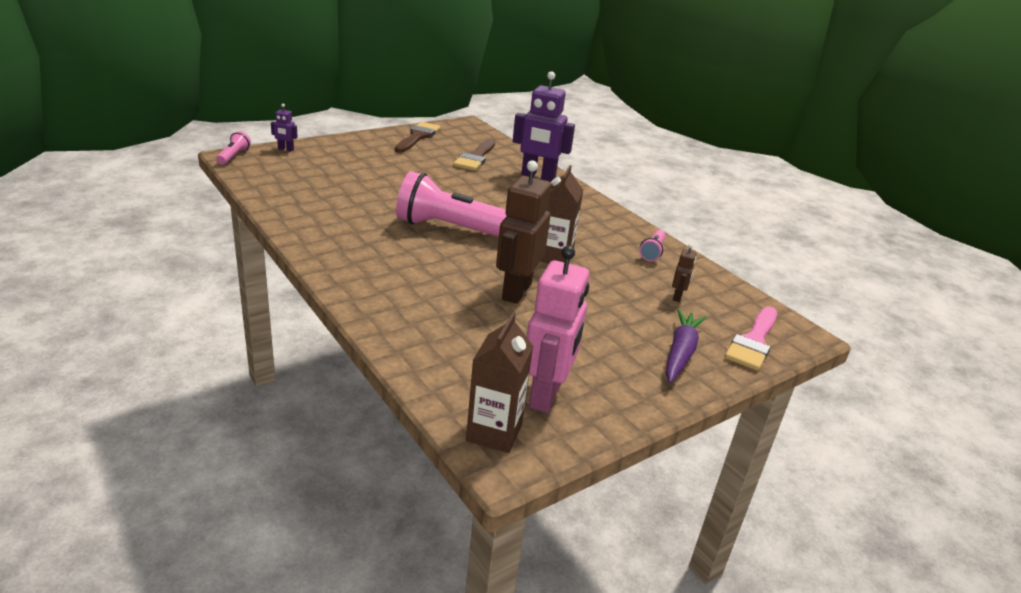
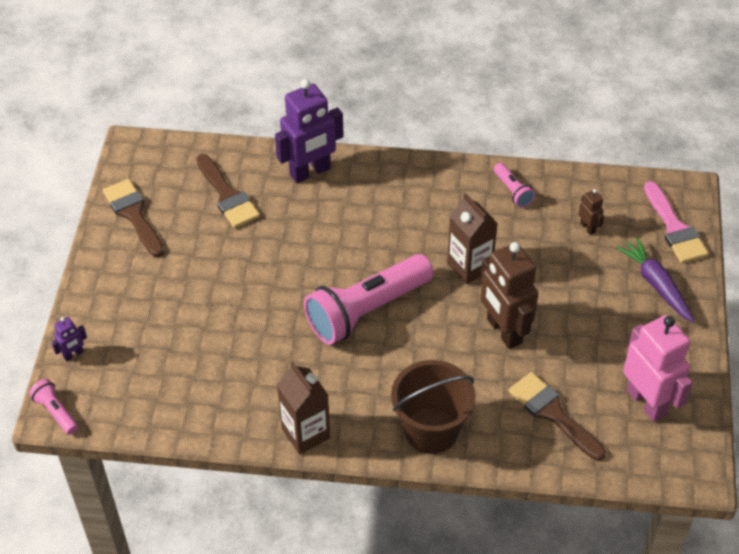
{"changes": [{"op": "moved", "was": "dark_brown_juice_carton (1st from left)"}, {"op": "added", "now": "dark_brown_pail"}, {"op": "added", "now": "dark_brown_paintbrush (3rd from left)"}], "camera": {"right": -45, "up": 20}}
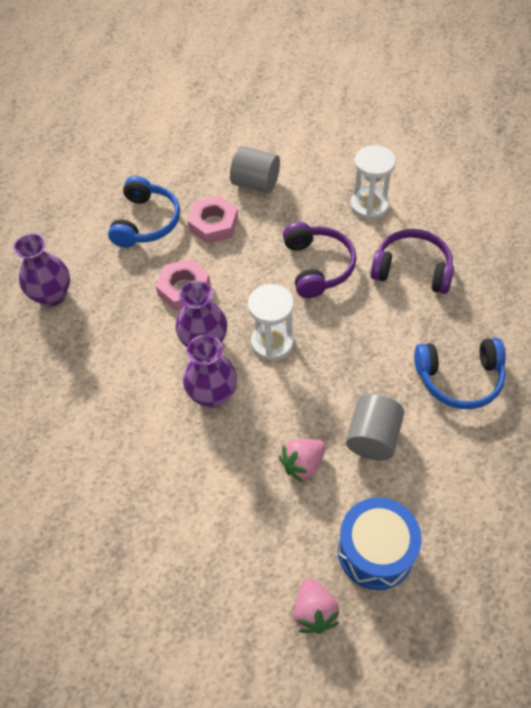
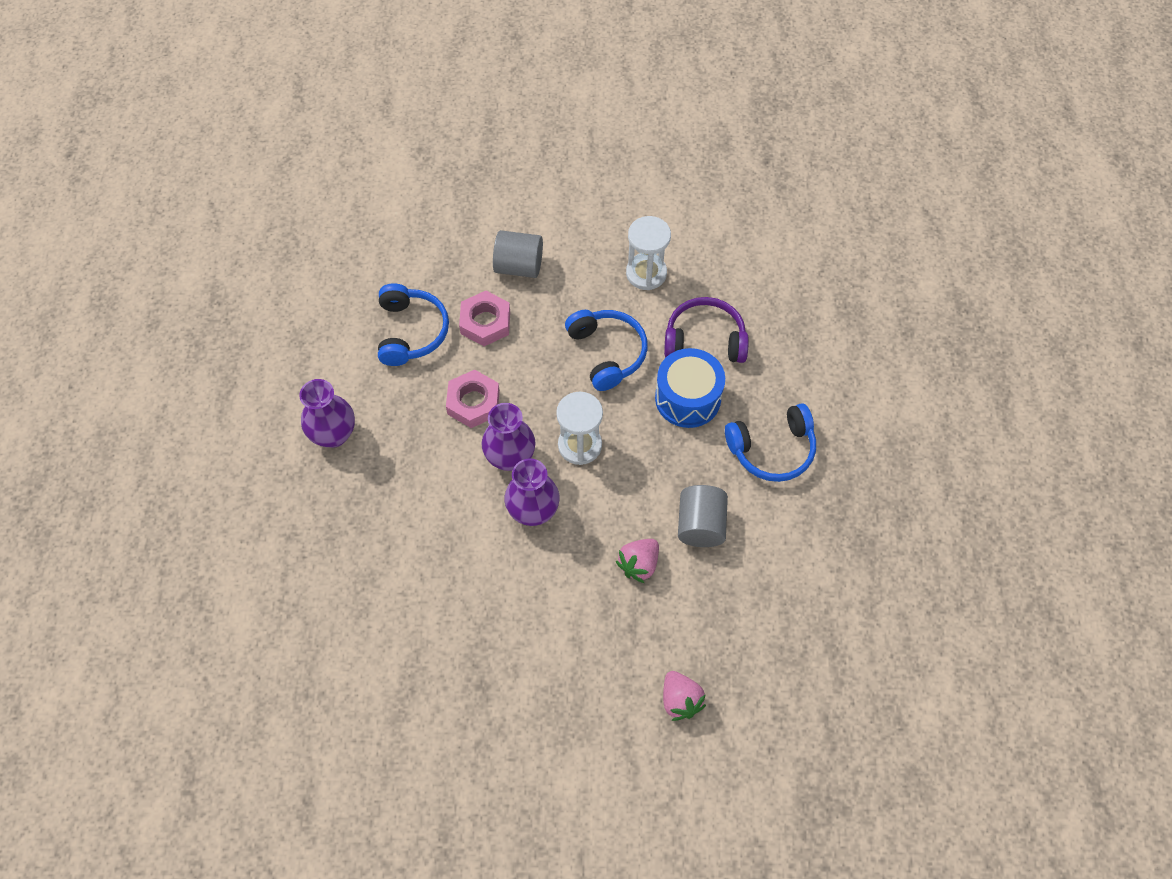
{"changes": [{"op": "recoloured", "was": "royal_purple_over-ear_headphones (1st from left)", "now": "royal_blue_over-ear_headphones (2nd from left)"}, {"op": "moved", "was": "royal_blue_drum"}], "camera": {"right": -15, "up": 5}}
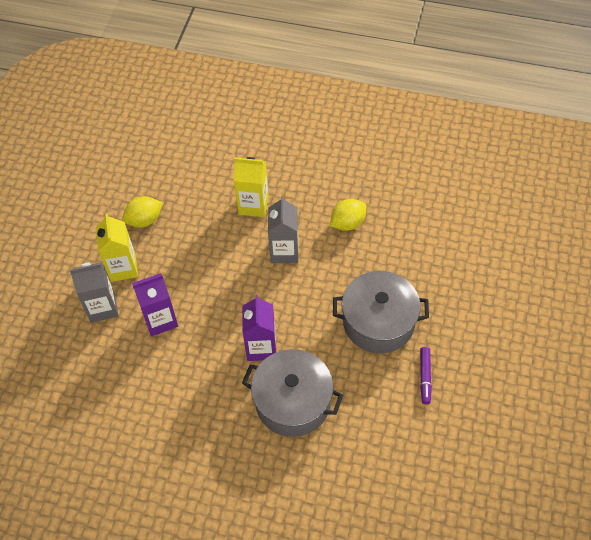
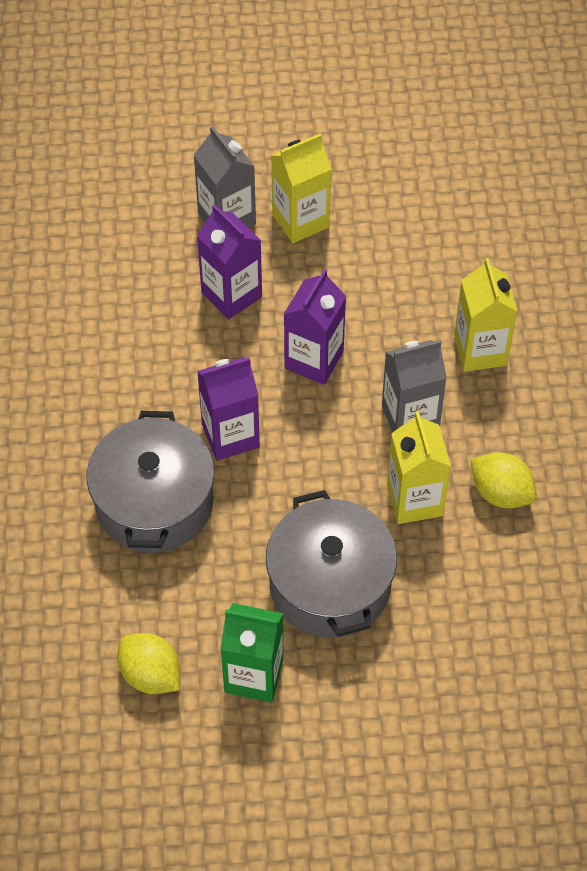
{"changes": [{"op": "moved", "was": "bright_yellow_toy_lemon (1st from left)"}, {"op": "replaced", "was": "royal_purple_marker_pen", "now": "green_juice_carton"}, {"op": "added", "now": "royal_purple_juice_carton (3rd from left)"}, {"op": "added", "now": "bright_yellow_juice_carton (2nd from left)"}], "camera": {"right": 70, "up": 0}}
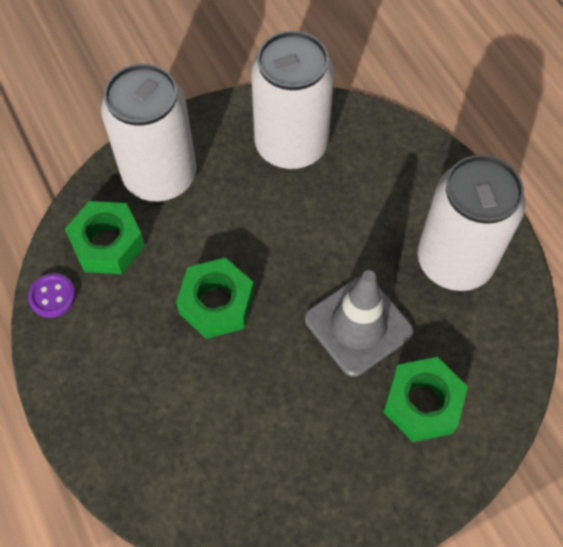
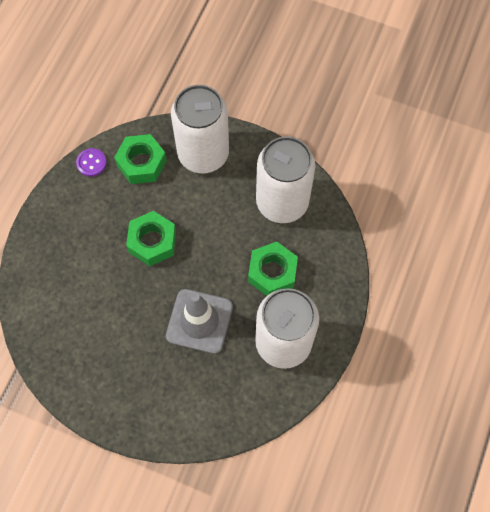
{"changes": [{"op": "moved", "was": "green_hex_nut (3rd from left)"}], "camera": {"right": 50, "up": 5}}
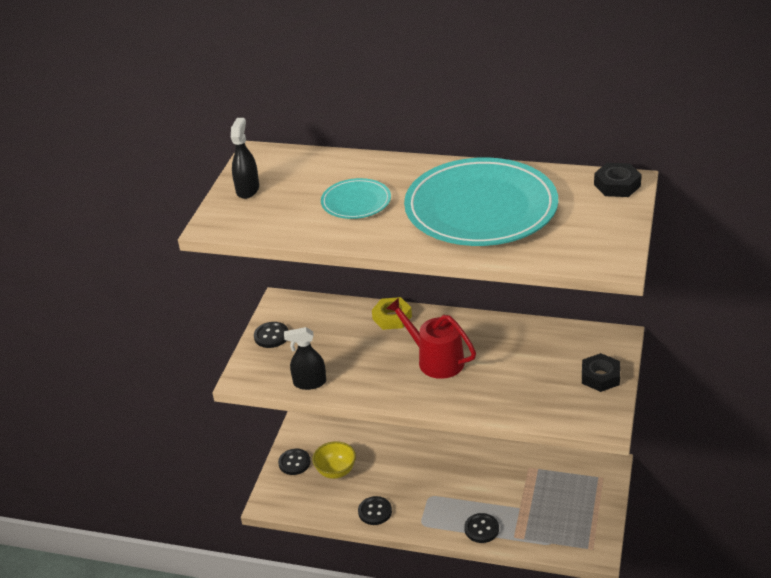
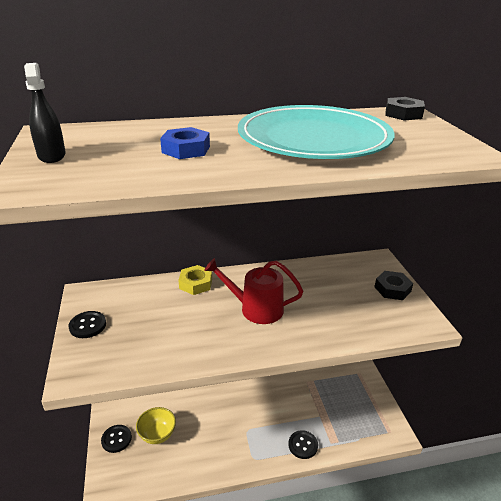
{"changes": [{"op": "replaced", "was": "turquoise_flat_dish (1st from left)", "now": "royal_blue_hex_nut"}, {"op": "removed", "was": "ebony_sprayer (2nd from left)"}, {"op": "removed", "was": "ebony_shirt_button (3rd from left)"}], "camera": {"right": -30, "up": -5}}
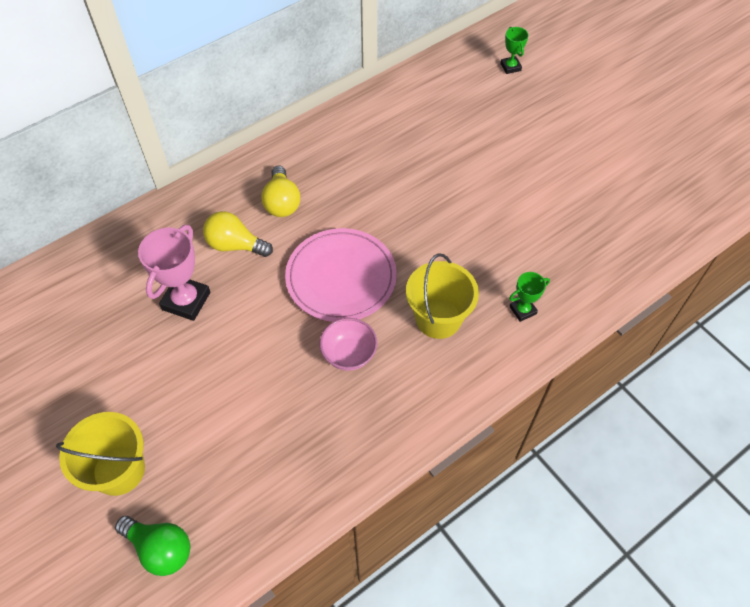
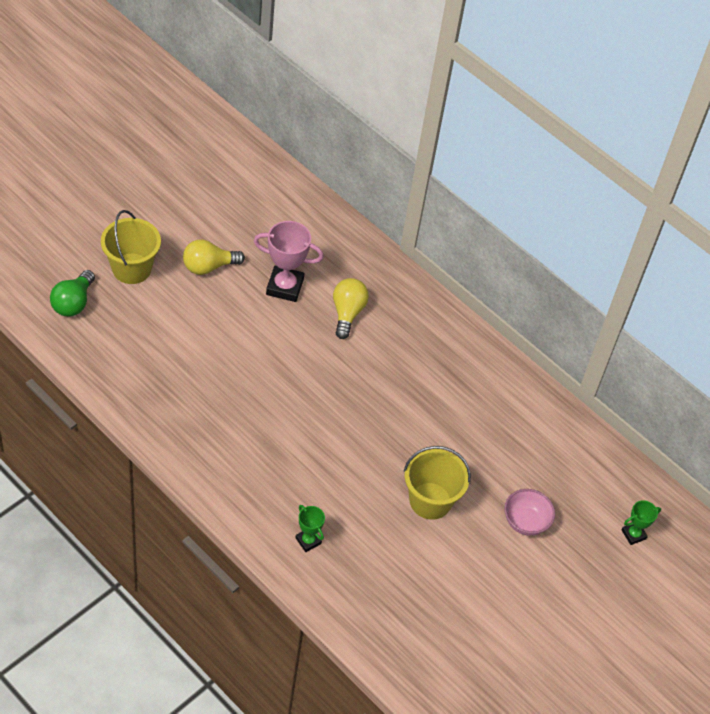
{"changes": [{"op": "moved", "was": "bright_yellow_lightbulb (2nd from left in the first image)", "now": "bright_yellow_lightbulb (1st from left)"}, {"op": "moved", "was": "bright_yellow_pail (2nd from left)"}, {"op": "moved", "was": "rosy_serving_bowl"}, {"op": "removed", "was": "rosy_flat_dish"}], "camera": {"right": 75, "up": -5}}
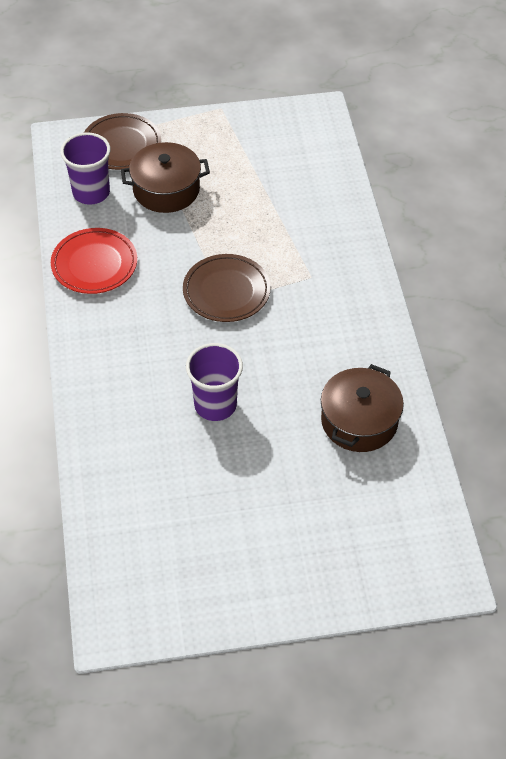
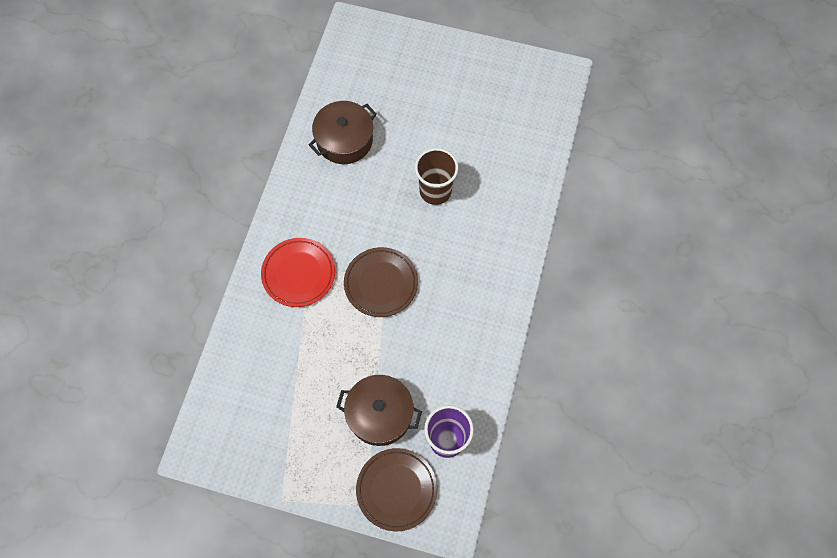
{"changes": [{"op": "moved", "was": "crimson_flat_dish"}, {"op": "recoloured", "was": "royal_purple_tumbler (2nd from left)", "now": "dark_brown_tumbler"}], "camera": {"right": -155, "up": 15}}
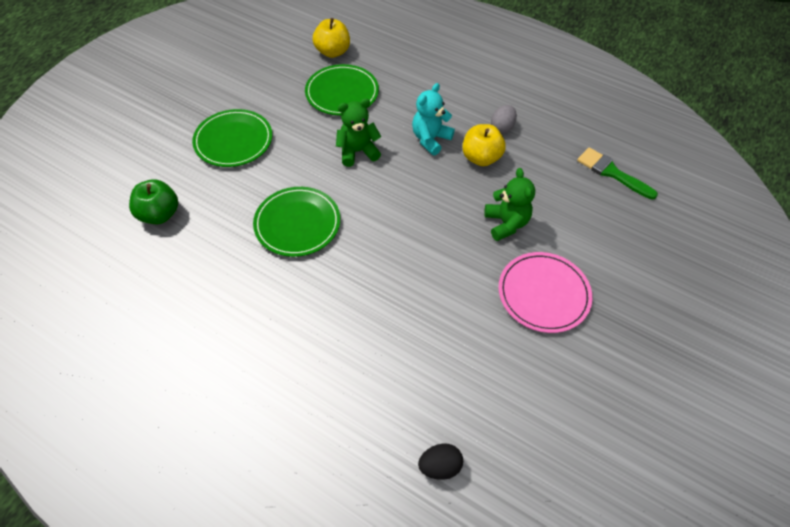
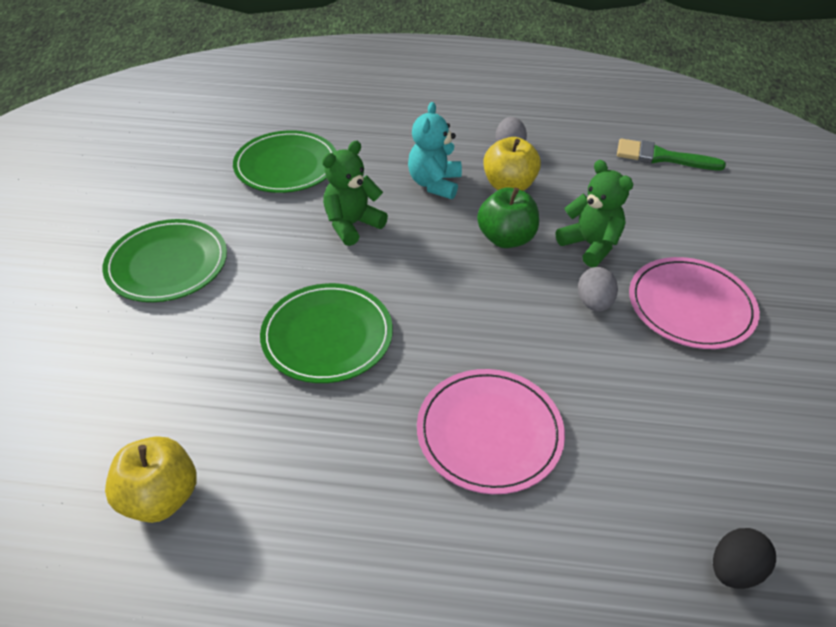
{"changes": [{"op": "moved", "was": "bright_yellow_apple (1st from left)"}, {"op": "added", "now": "rosy_flat_dish (1st from left)"}, {"op": "moved", "was": "green_apple"}, {"op": "added", "now": "gray_toy_egg (2nd from left)"}], "camera": {"right": -25, "up": -10}}
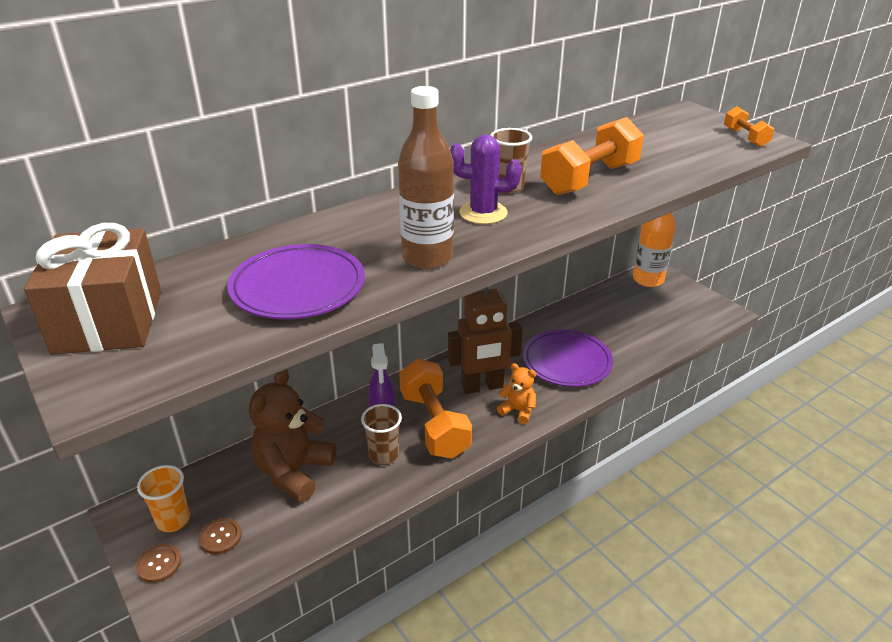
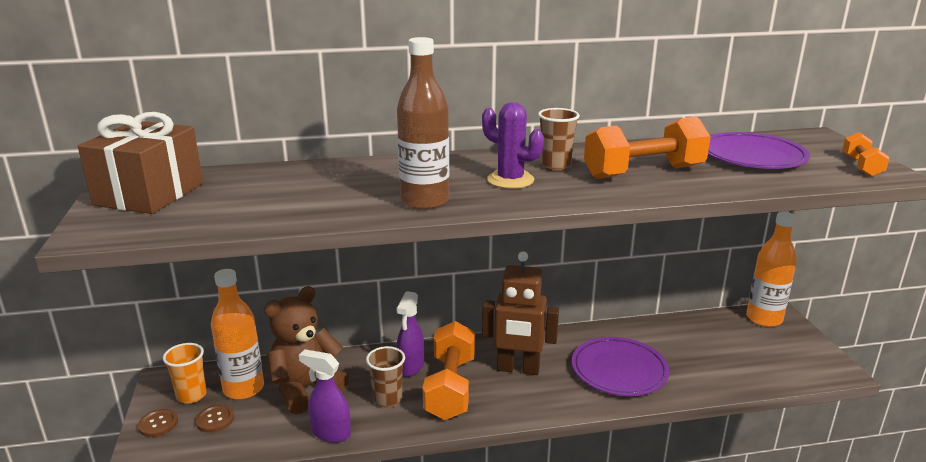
{"changes": [{"op": "added", "now": "orange_flask (1st from left)"}, {"op": "added", "now": "royal_purple_sprayer (1st from left)"}, {"op": "moved", "was": "royal_purple_flat_dish (1st from left in the first image)", "now": "royal_purple_flat_dish (2nd from left)"}, {"op": "removed", "was": "orange_stuffed_bear"}], "camera": {"right": 25, "up": -10}}
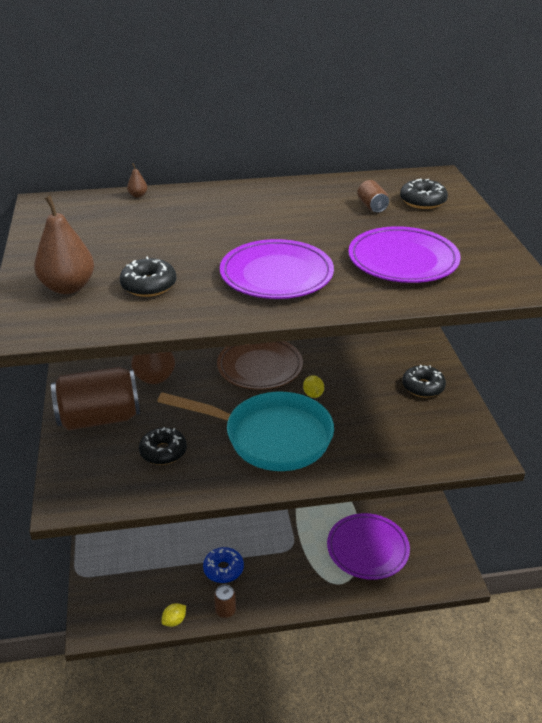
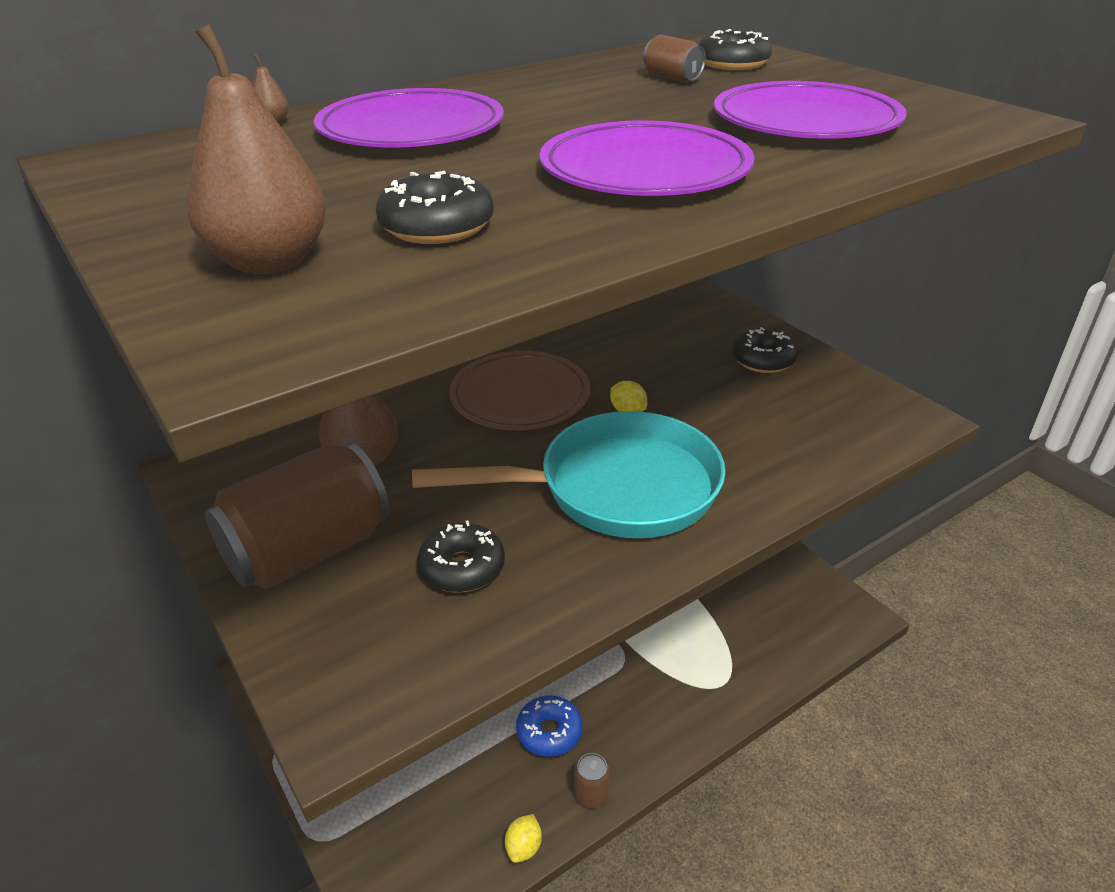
{"changes": [{"op": "moved", "was": "royal_purple_flat_dish (2nd from left in the first image)", "now": "royal_purple_flat_dish (1st from left)"}], "camera": {"right": -25, "up": 0}}
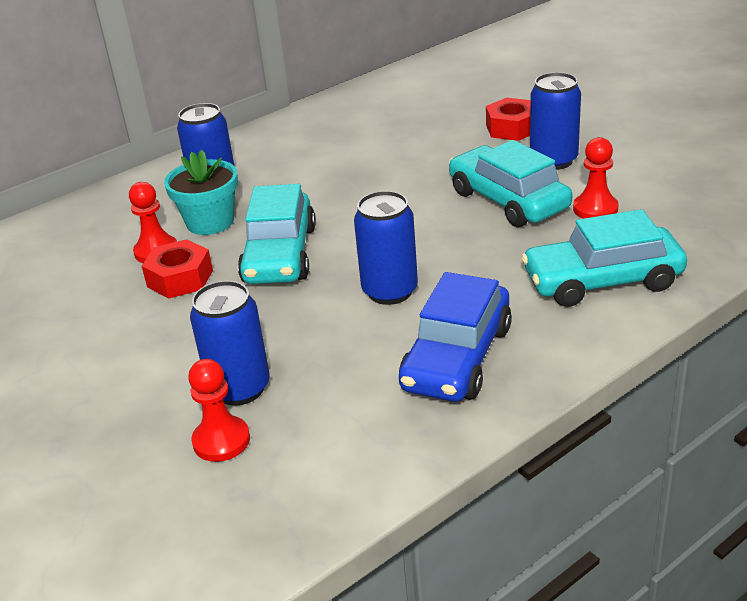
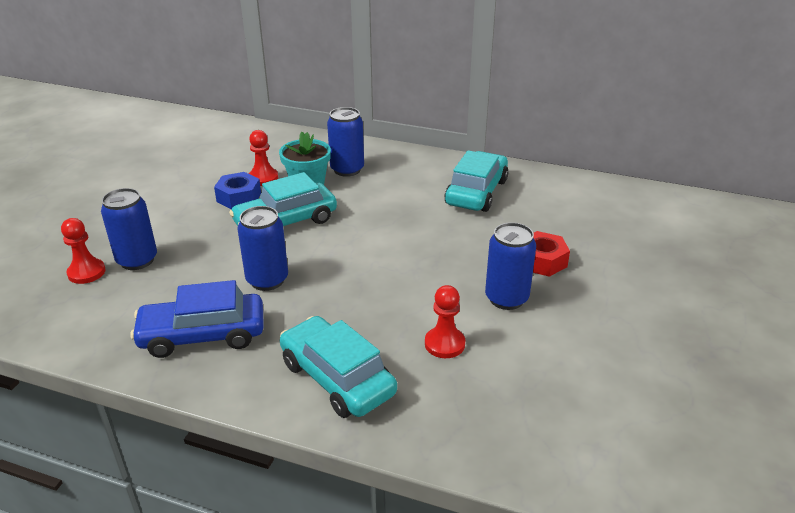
{"changes": [{"op": "recoloured", "was": "crimson_hex_nut (1st from left)", "now": "royal_blue_hex_nut"}, {"op": "moved", "was": "turquoise_toy_car (2nd from left in the first image)", "now": "turquoise_toy_car (3rd from left)"}], "camera": {"right": 55, "up": 0}}
